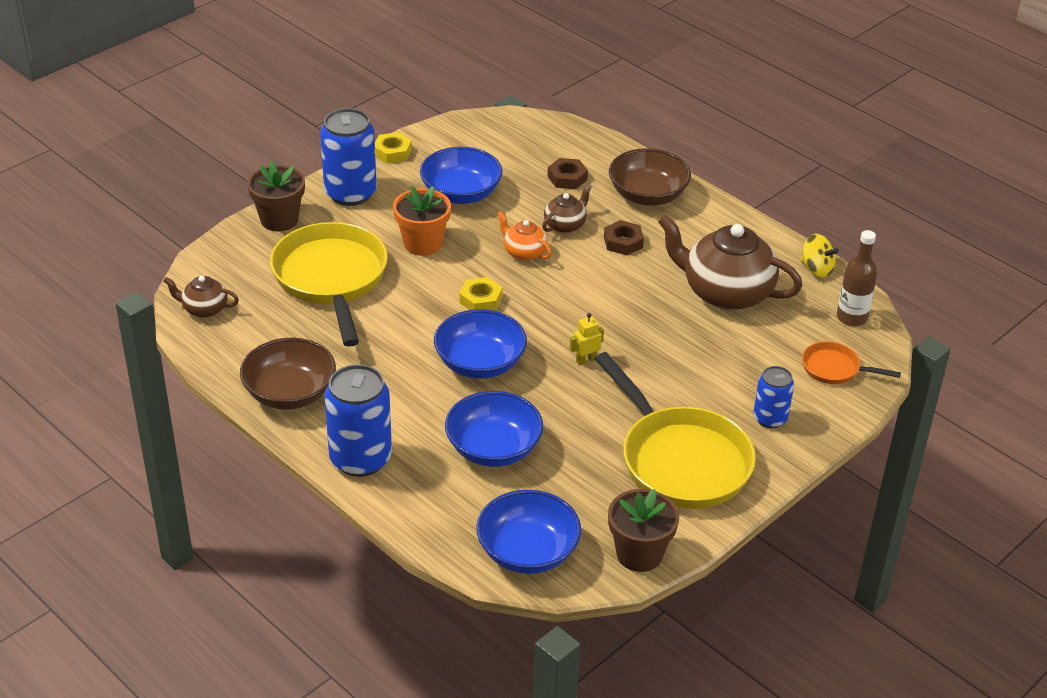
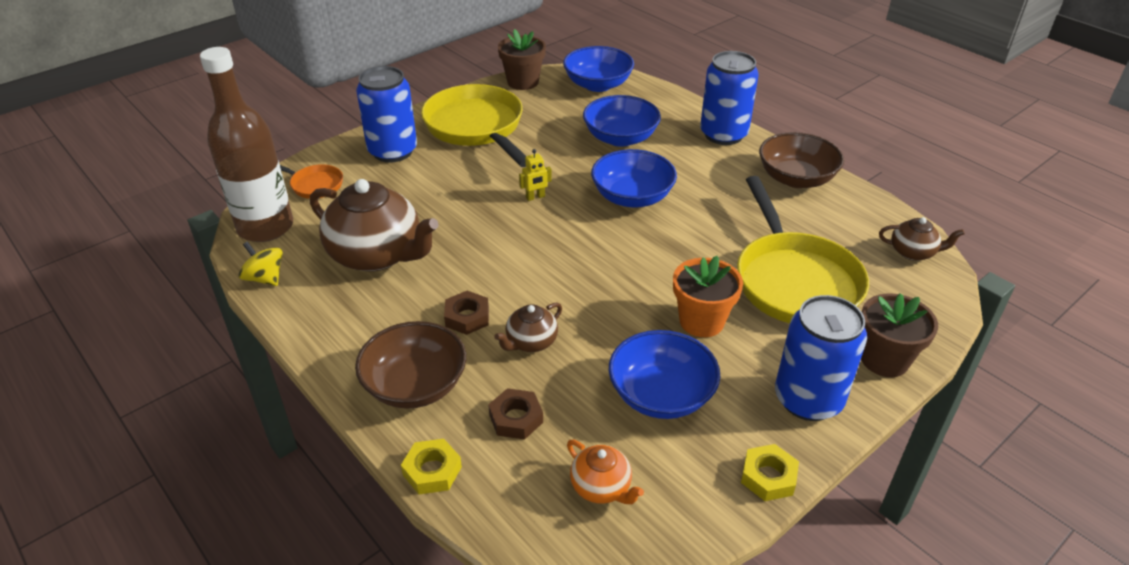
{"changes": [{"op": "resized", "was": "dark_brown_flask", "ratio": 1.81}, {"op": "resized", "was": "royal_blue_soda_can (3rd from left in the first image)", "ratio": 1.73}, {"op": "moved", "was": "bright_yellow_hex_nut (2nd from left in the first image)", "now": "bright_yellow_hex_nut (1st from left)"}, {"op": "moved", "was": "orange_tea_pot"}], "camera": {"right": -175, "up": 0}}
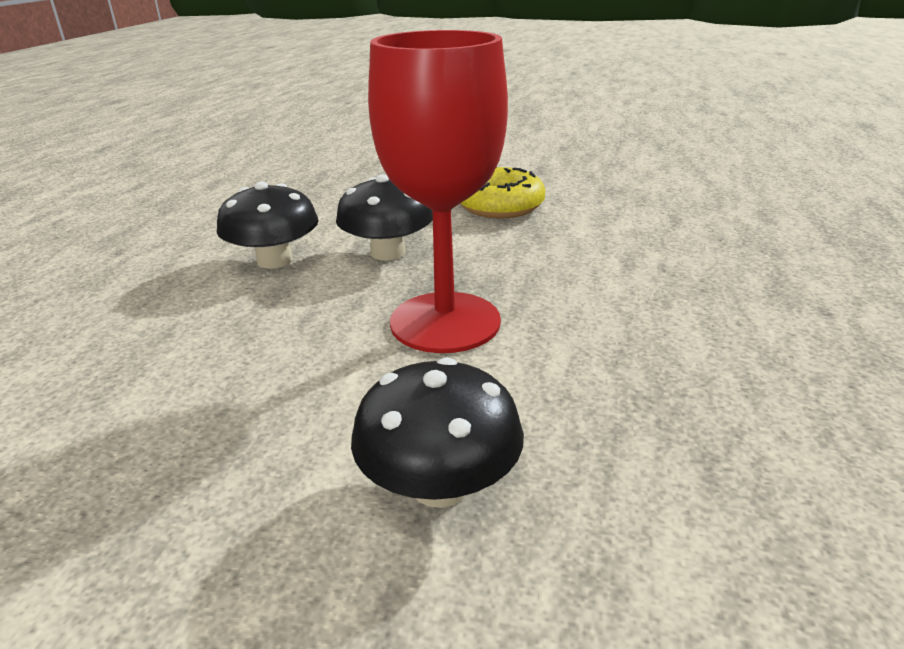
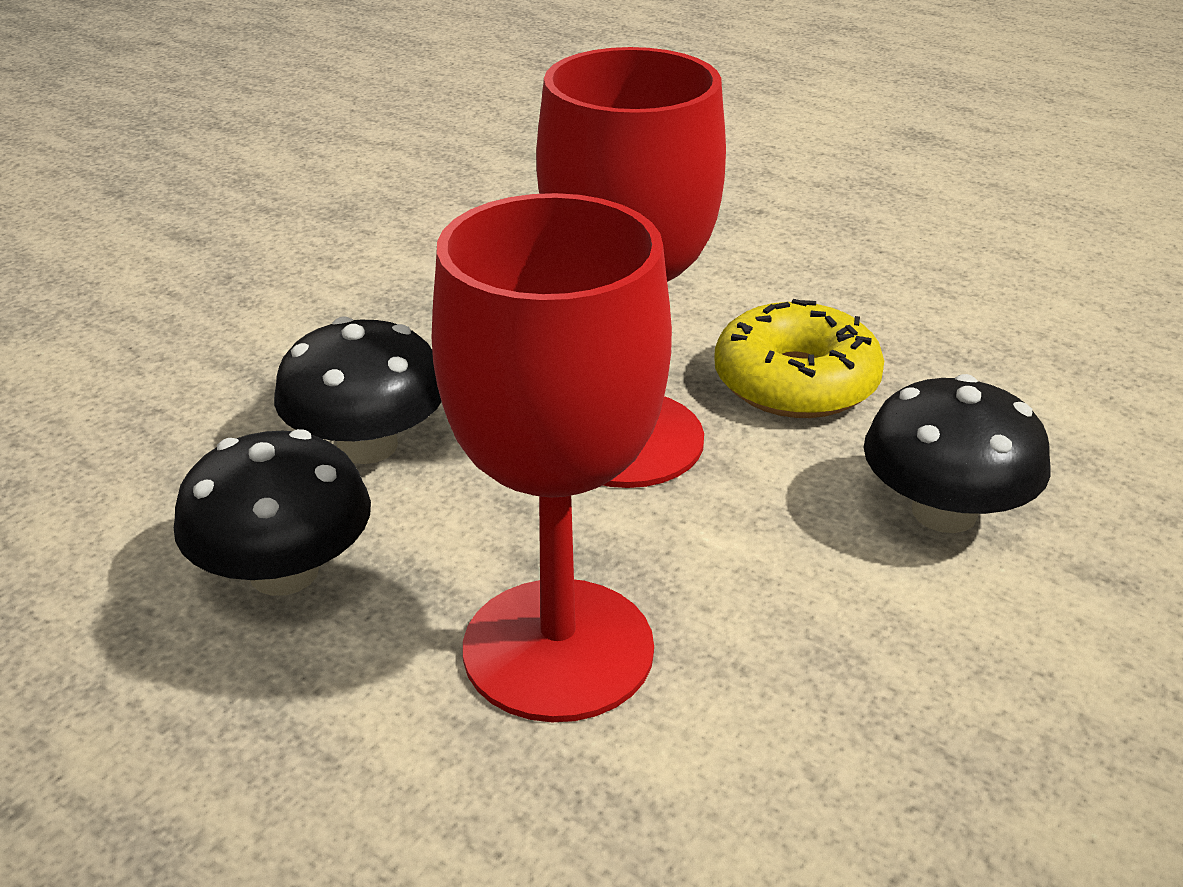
{"changes": [{"op": "added", "now": "crimson_wine_glass (1st from left)"}, {"op": "moved", "was": "bright_yellow_glazed_donut"}], "camera": {"right": -70, "up": 5}}
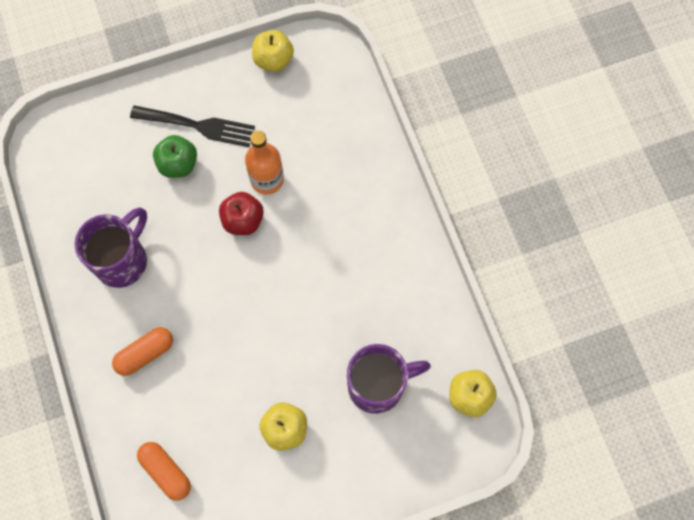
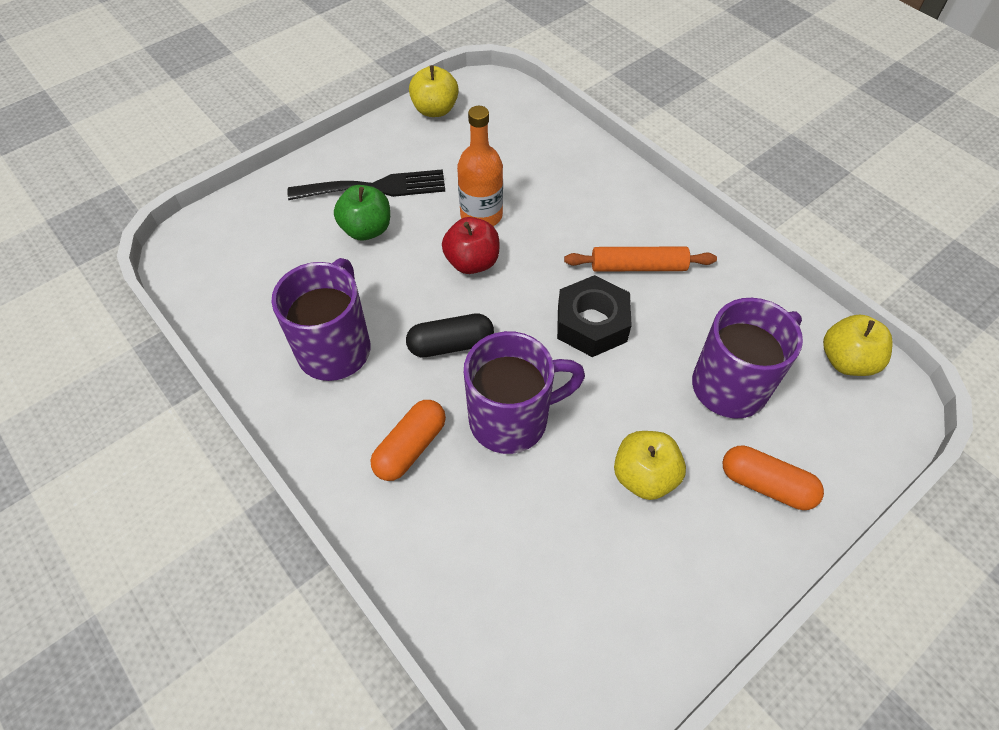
{"changes": [{"op": "added", "now": "ebony_pill_shape"}, {"op": "added", "now": "royal_purple_tea_mug (2nd from left)"}, {"op": "added", "now": "ebony_hex_nut"}, {"op": "added", "now": "orange_rolling_pin"}, {"op": "moved", "was": "orange_pill_shape (2nd from left)"}], "camera": {"right": -20, "up": -15}}
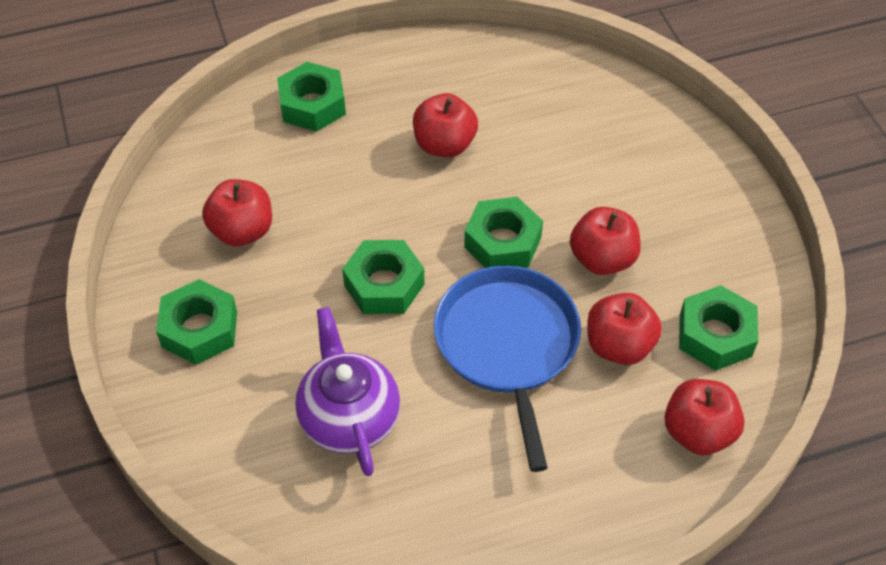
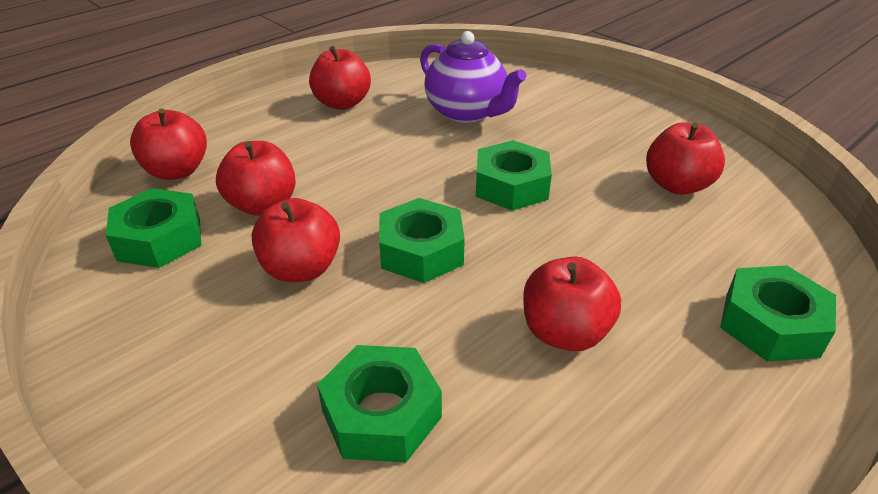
{"changes": [{"op": "added", "now": "crimson_apple (4th from left)"}, {"op": "moved", "was": "green_hex_nut (1st from left in the first image)", "now": "green_hex_nut (2nd from left)"}, {"op": "removed", "was": "royal_blue_frying_pan"}], "camera": {"right": 155, "up": -15}}
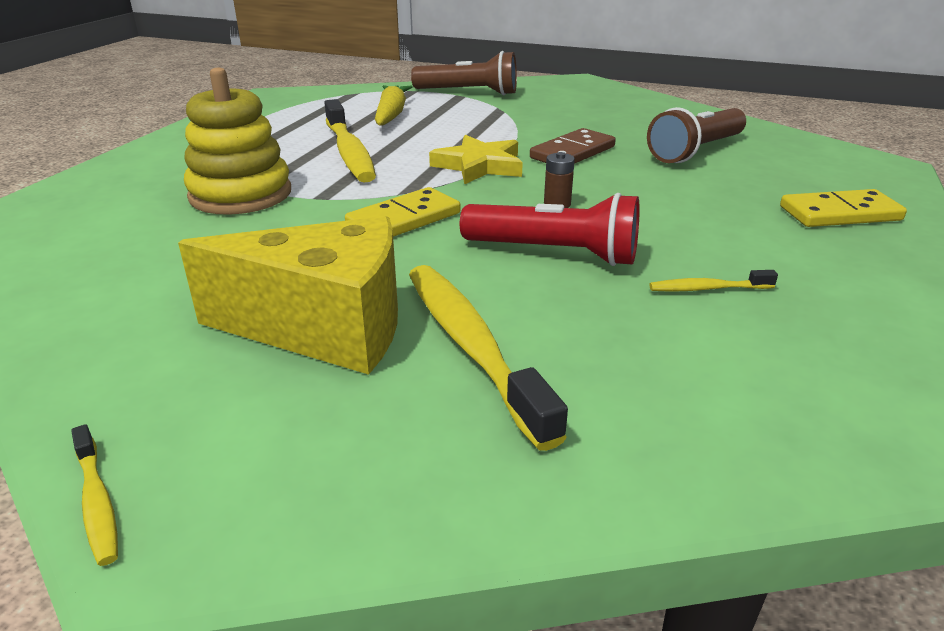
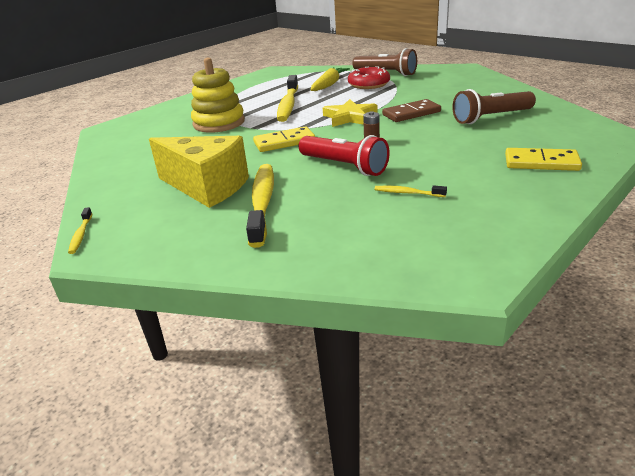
{"changes": [{"op": "added", "now": "crimson_glazed_donut"}], "camera": {"right": 25, "up": 0}}
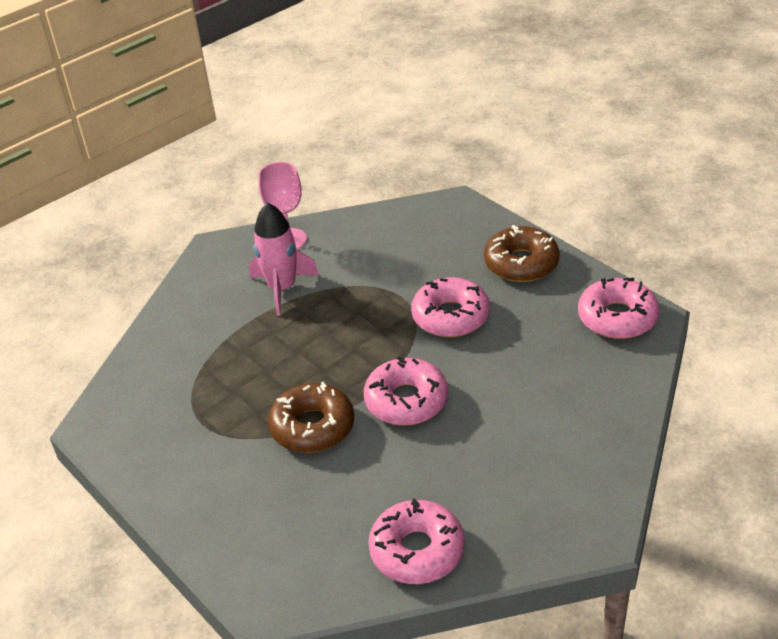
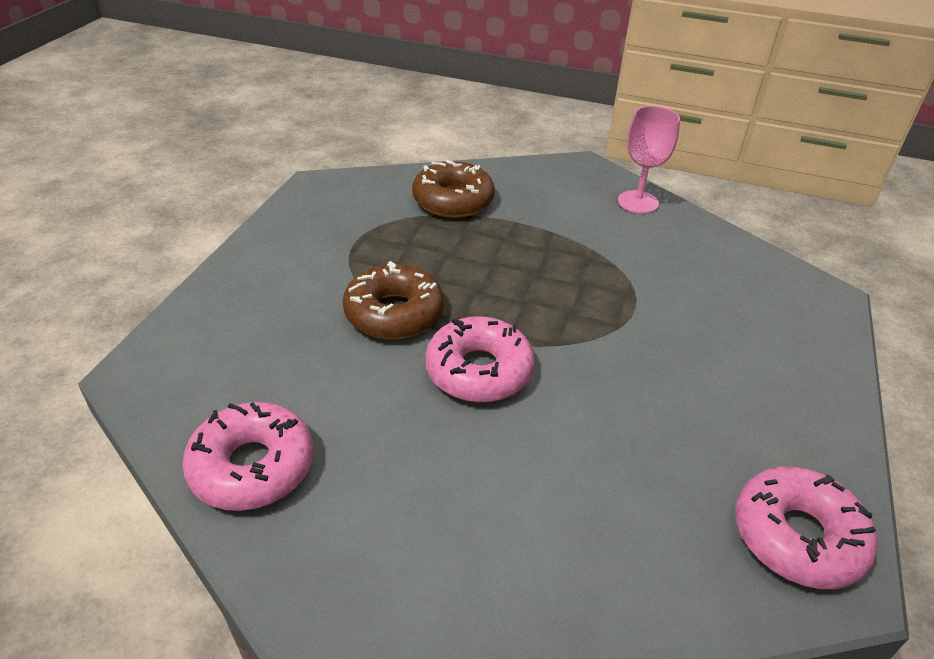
{"changes": [{"op": "moved", "was": "dark_brown_glazed_donut (2nd from left)"}, {"op": "removed", "was": "rosy_toy_rocket"}, {"op": "removed", "was": "rosy_glazed_donut (3rd from left)"}], "camera": {"right": 55, "up": 0}}
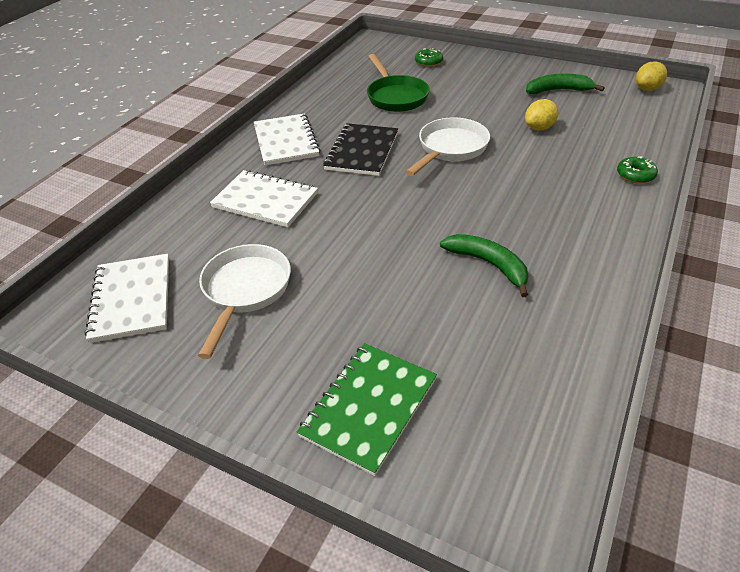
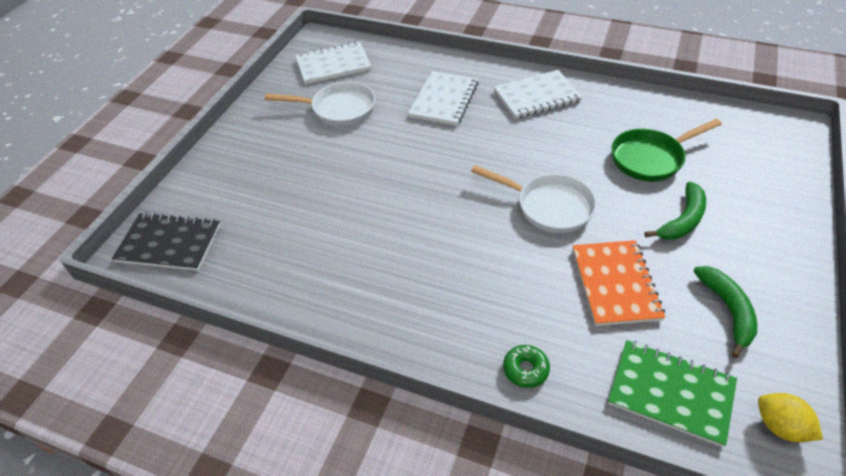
{"changes": [{"op": "moved", "was": "ebony_notebook"}, {"op": "replaced", "was": "bright_yellow_toy_lemon (1st from left)", "now": "orange_notebook"}, {"op": "moved", "was": "green_notebook"}, {"op": "moved", "was": "green_banana (1st from left)"}, {"op": "removed", "was": "green_glazed_donut (1st from left)"}], "camera": {"right": 85, "up": 5}}
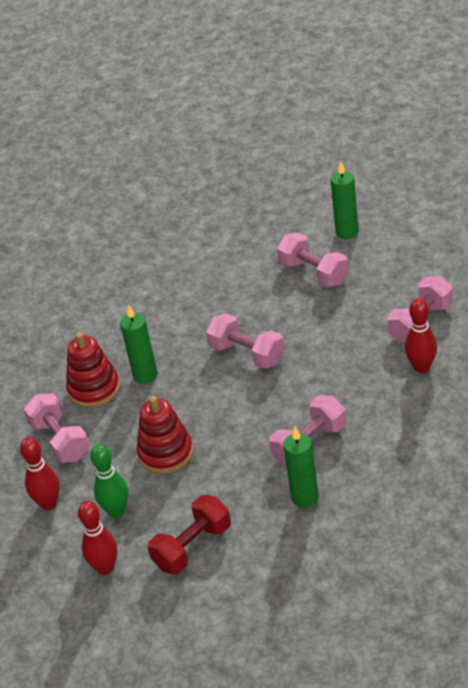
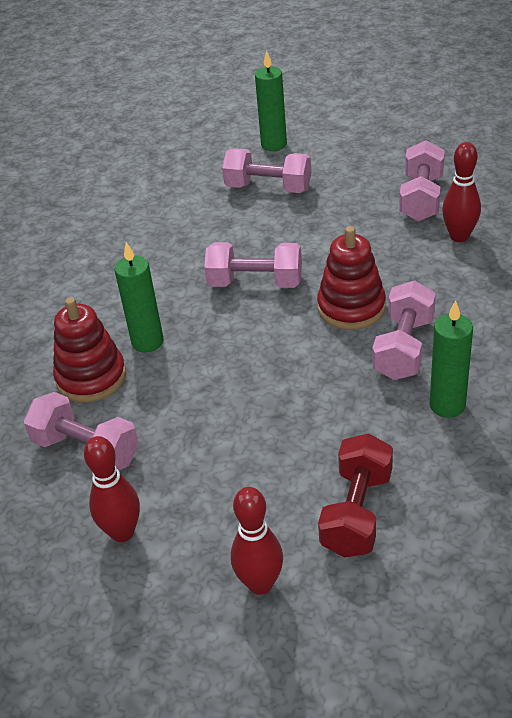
{"changes": [{"op": "moved", "was": "crimson_stacking_toy (2nd from left)"}, {"op": "removed", "was": "green_bowling_pin"}], "camera": {"right": -30, "up": 0}}
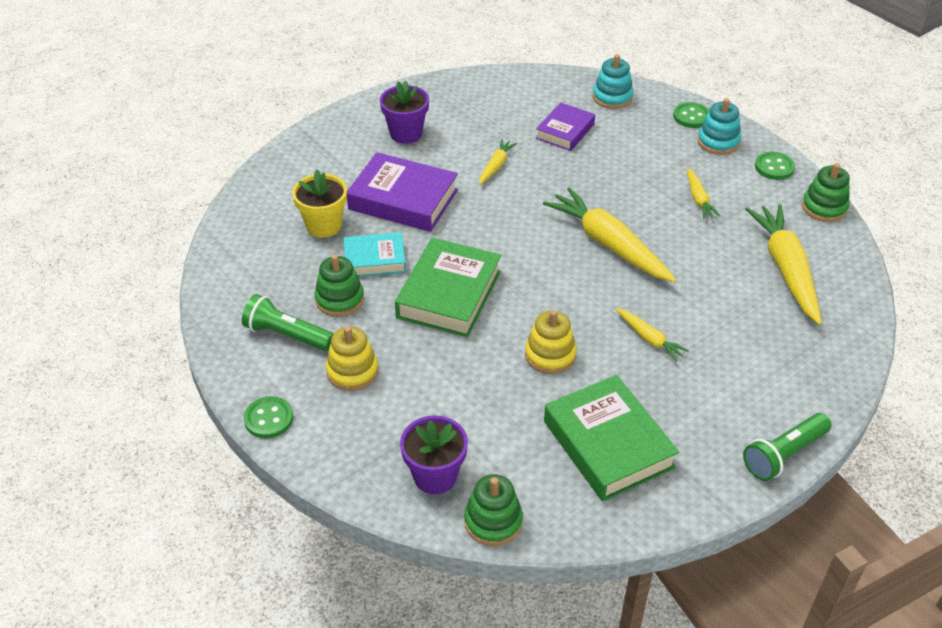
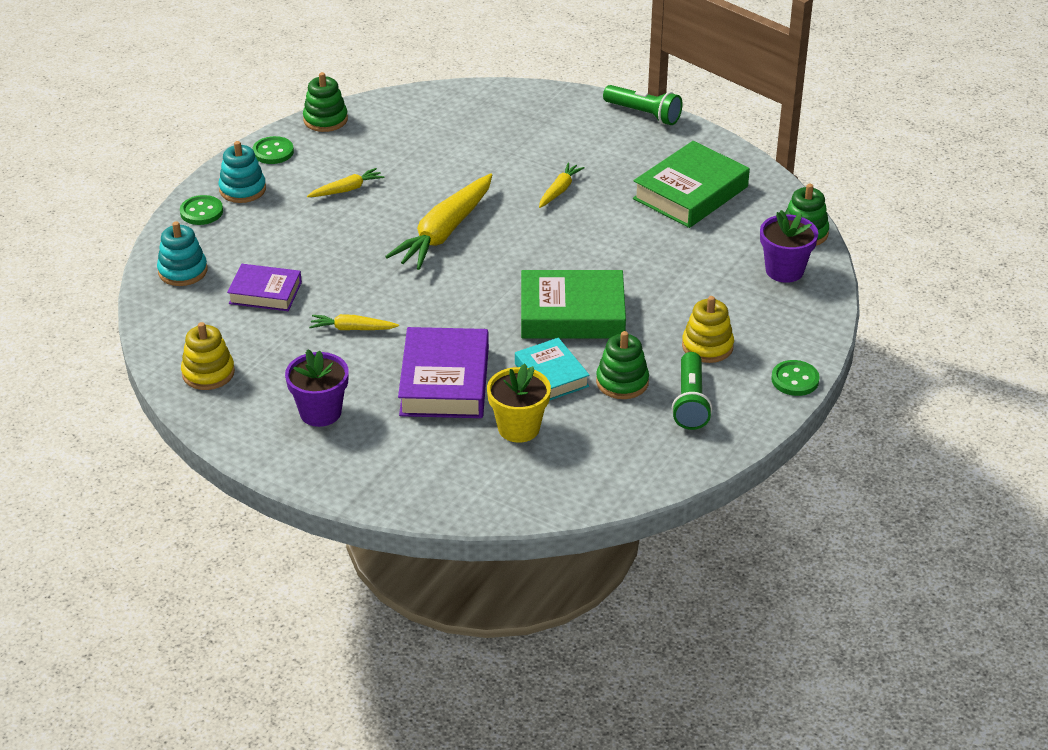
{"changes": [{"op": "moved", "was": "bright_yellow_stacking_toy (2nd from left in the first image)", "now": "bright_yellow_stacking_toy (1st from left)"}, {"op": "removed", "was": "bright_yellow_toy_carrot (5th from left)"}], "camera": {"right": -110, "up": -5}}
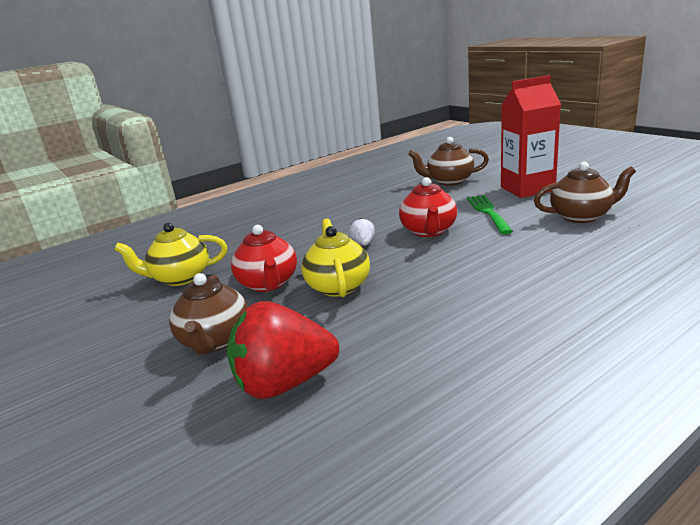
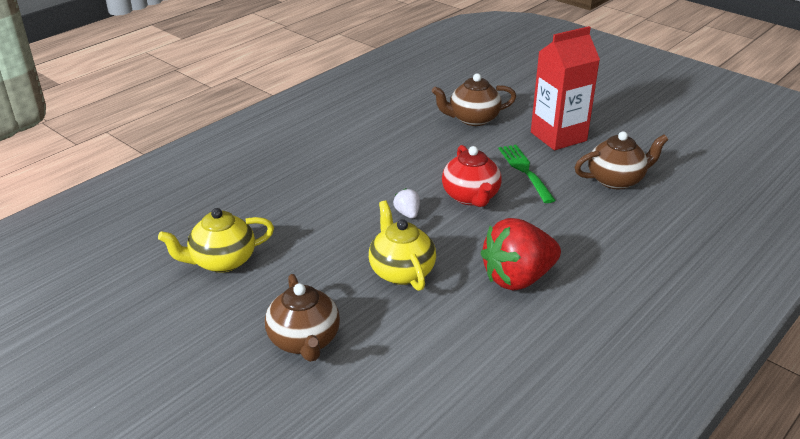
{"changes": [{"op": "moved", "was": "crimson_toy_strawberry"}, {"op": "removed", "was": "crimson_tea_pot (1st from left)"}], "camera": {"right": -15, "up": 10}}
